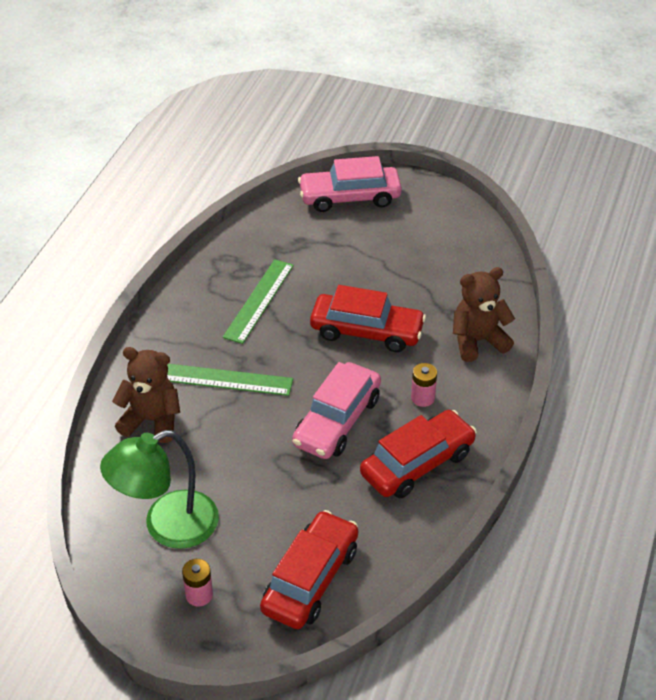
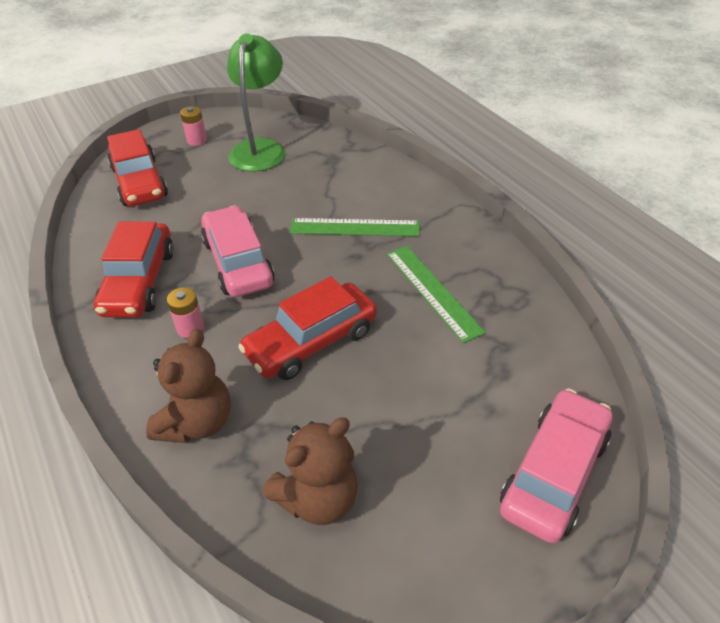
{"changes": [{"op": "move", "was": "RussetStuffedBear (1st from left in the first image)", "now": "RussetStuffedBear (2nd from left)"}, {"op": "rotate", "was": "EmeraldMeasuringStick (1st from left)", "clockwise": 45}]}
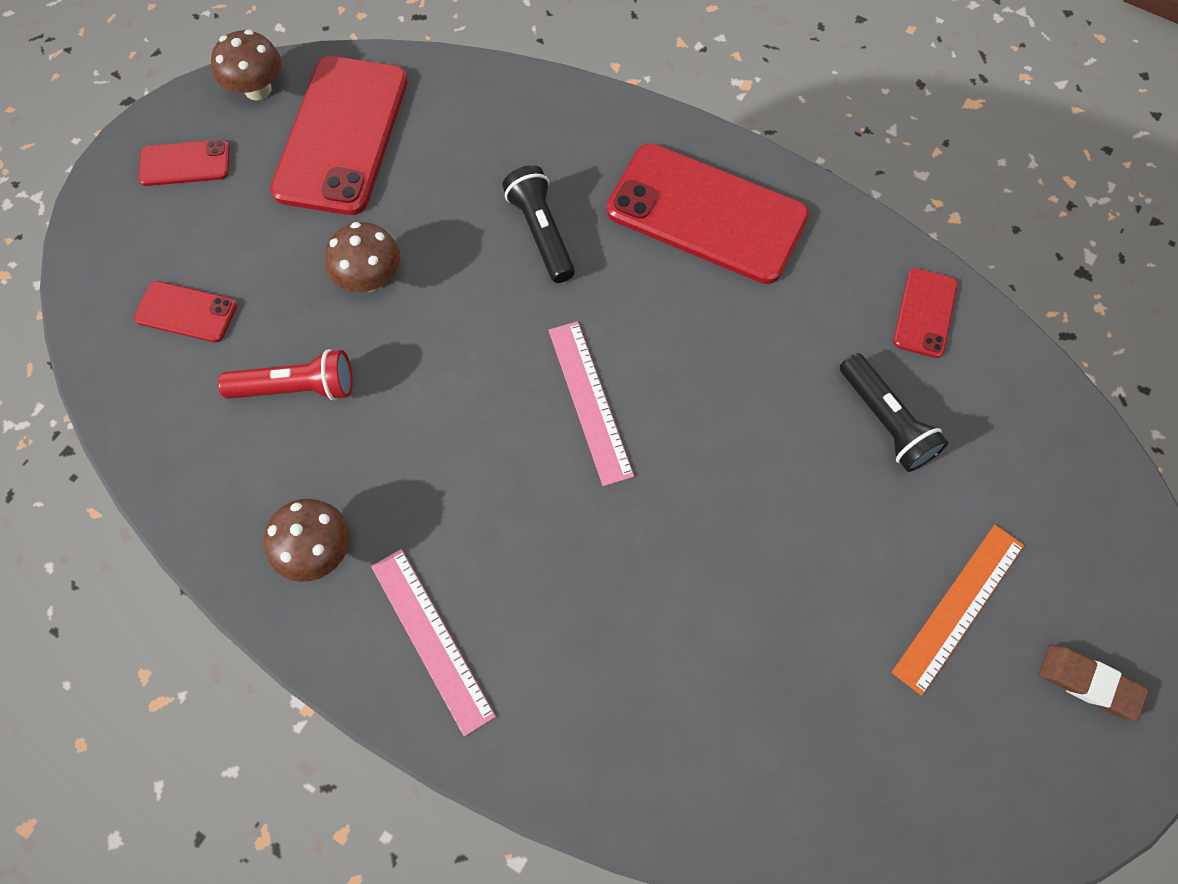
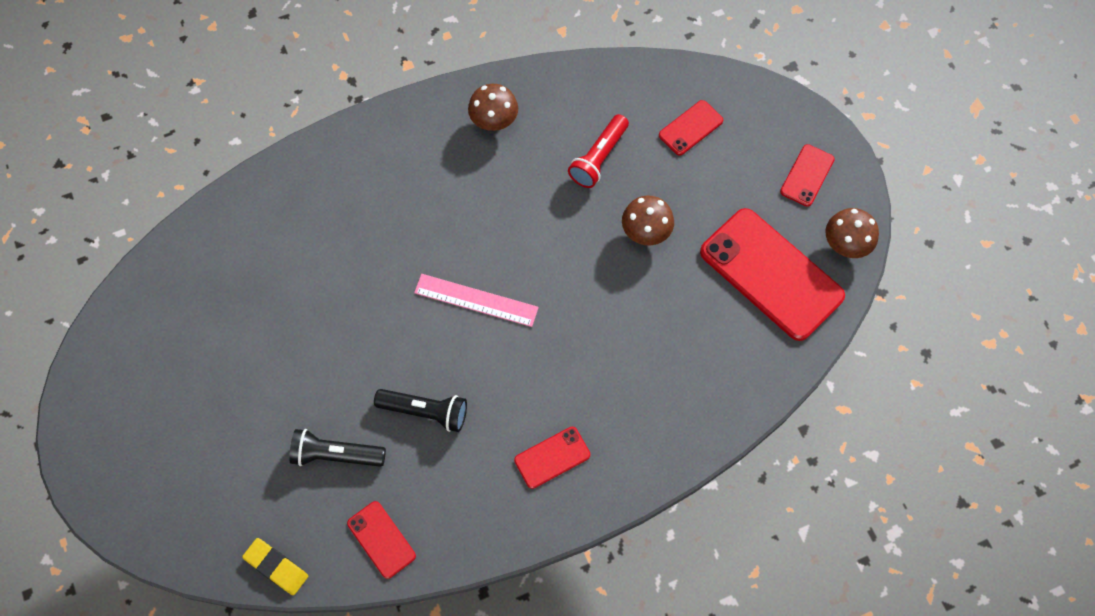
{"changes": [{"op": "delete", "was": "PinkMeasuringStick (1st from left)"}, {"op": "move", "was": "EbonyTorch (1st from left in the first image)", "now": "EbonyTorch (2nd from left)"}, {"op": "resize", "was": "ScarletMobilePhone (4th from left in the first image)", "ratio": 0.48}, {"op": "delete", "was": "BrightOrangeMeasuringStick"}, {"op": "delete", "was": "RussetGumEraser"}, {"op": "insert", "now": "GoldenGumEraser"}]}
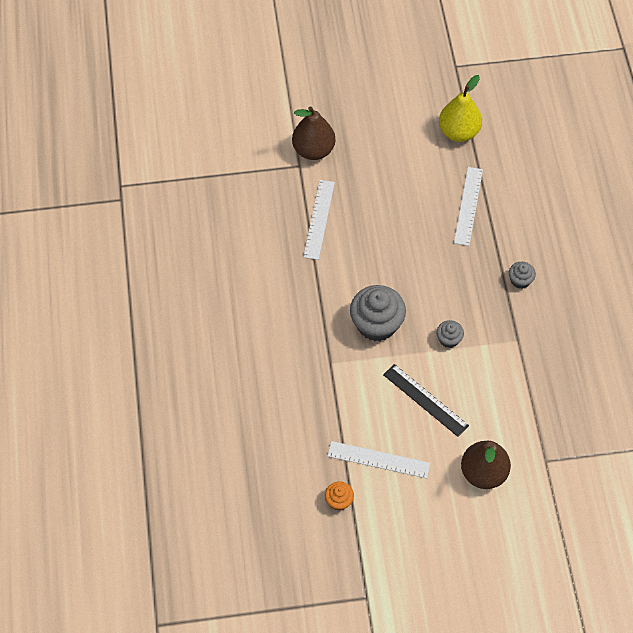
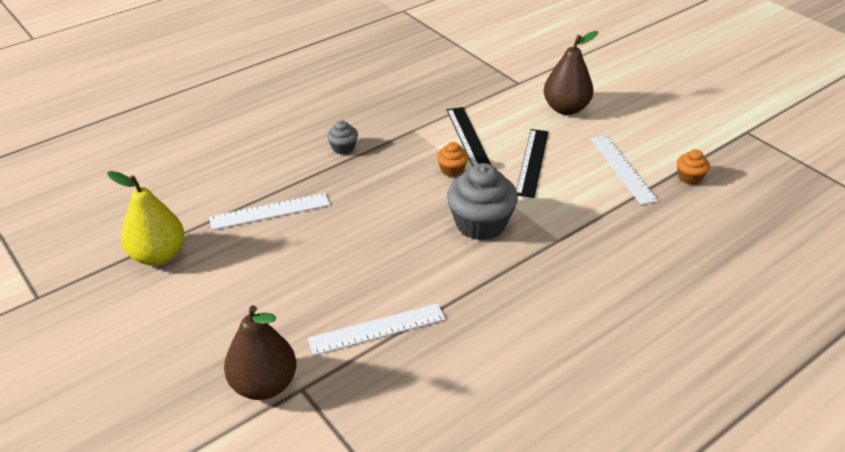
{"changes": [{"op": "recolor", "was": "AshGreyMuffin (2nd from left)", "now": "BrightOrangeMuffin (1st from left)"}, {"op": "insert", "now": "EbonyMeasuringStick (1st from left)"}]}
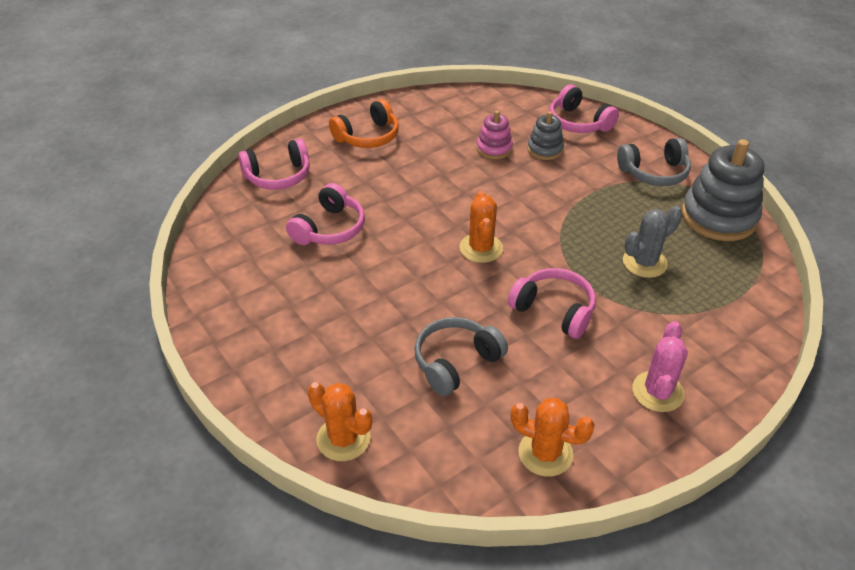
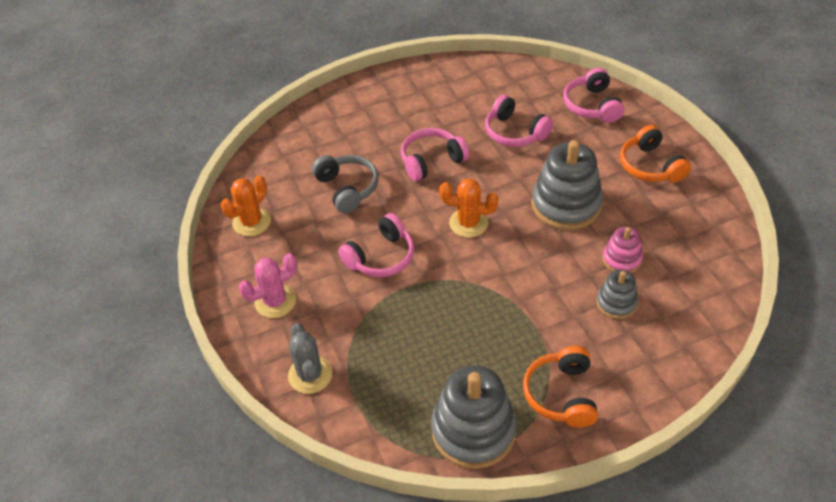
{"changes": [{"op": "delete", "was": "BrightOrangeCactus (1st from left)"}, {"op": "move", "was": "PinkOverEarHeadphones (4th from left in the first image)", "now": "PinkOverEarHeadphones (2nd from left)"}, {"op": "recolor", "was": "AshGreyOverEarHeadphones (2nd from left)", "now": "BrightOrangeOverEarHeadphones (1st from left)"}, {"op": "move", "was": "AshGreyCactus"}, {"op": "rotate", "was": "PinkCactus", "clockwise": -60}, {"op": "insert", "now": "AshGreyStackingRings (2nd from left)"}]}
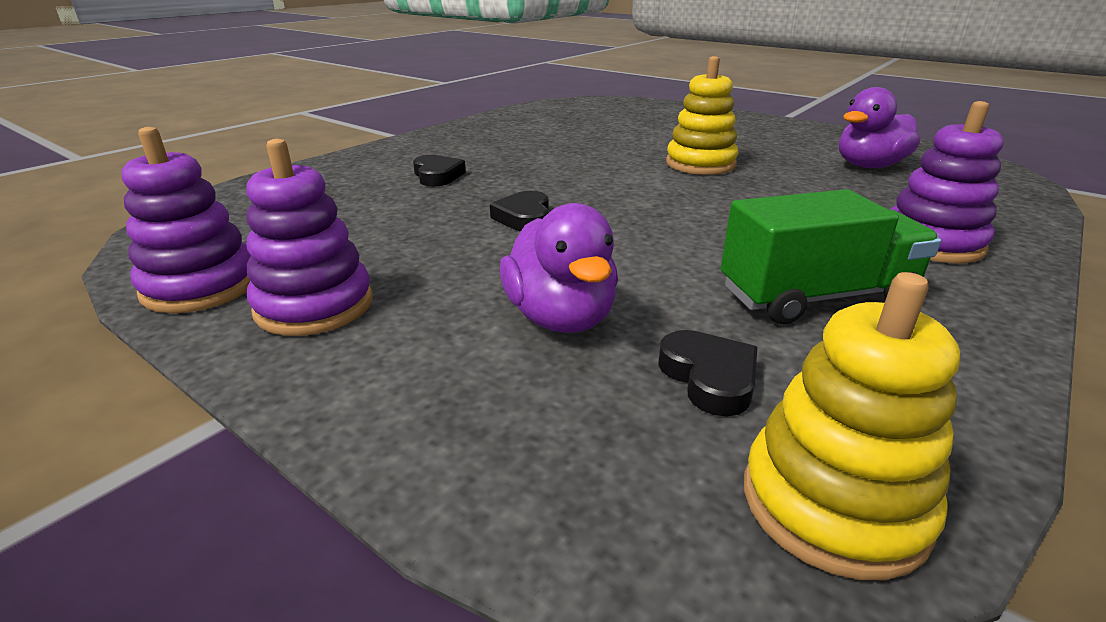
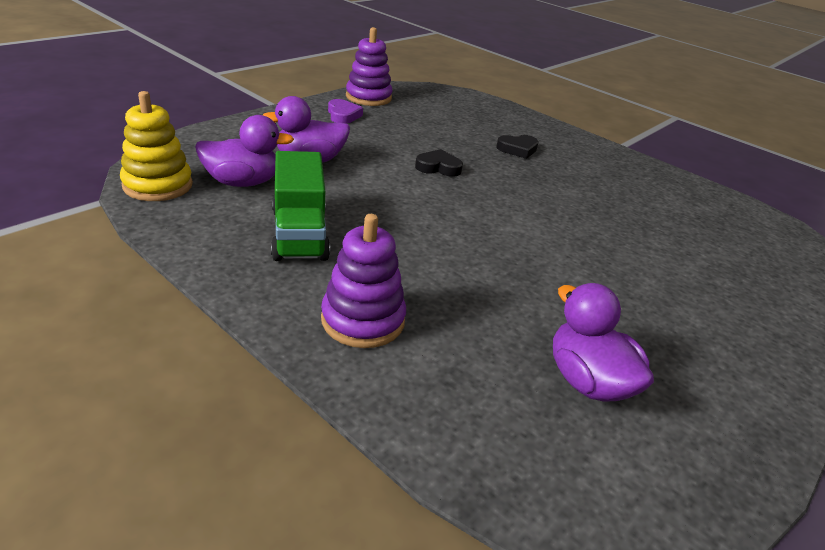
{"changes": [{"op": "replace", "was": "PurpleStackingRings (2nd from left)", "now": "PurpleHeartShape"}, {"op": "replace", "was": "EbonyHeartShape (3rd from left)", "now": "PurpleDuck (1st from left)"}, {"op": "delete", "was": "GoldenStackingRings (1st from left)"}]}
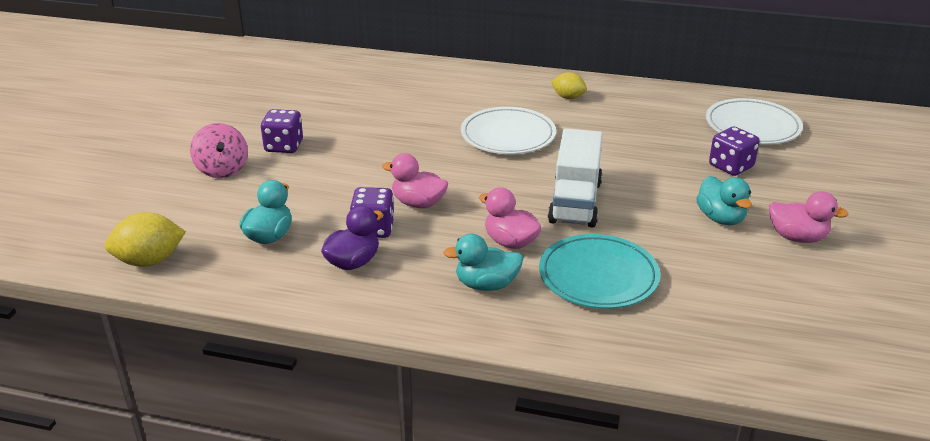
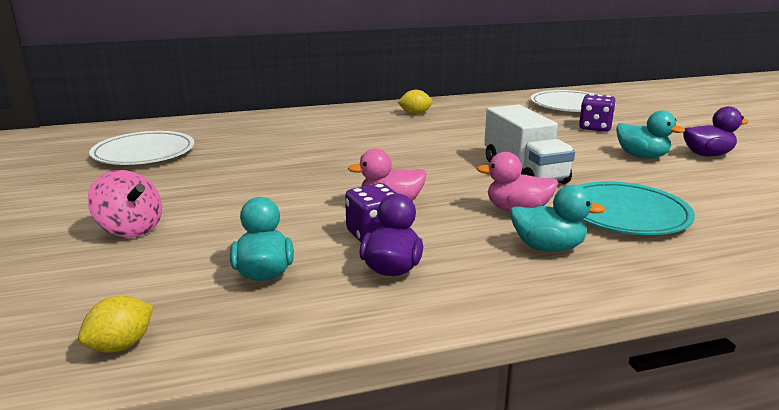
{"changes": [{"op": "resize", "was": "GoldenLemon (1st from left)", "ratio": 0.66}, {"op": "delete", "was": "PurpleGameDie (1st from left)"}, {"op": "rotate", "was": "AquaDuck (2nd from left)", "clockwise": -135}, {"op": "move", "was": "PureWhiteFlatDish (1st from left)"}, {"op": "recolor", "was": "PinkDuck (3rd from left)", "now": "PurpleDuck (2nd from left)"}]}
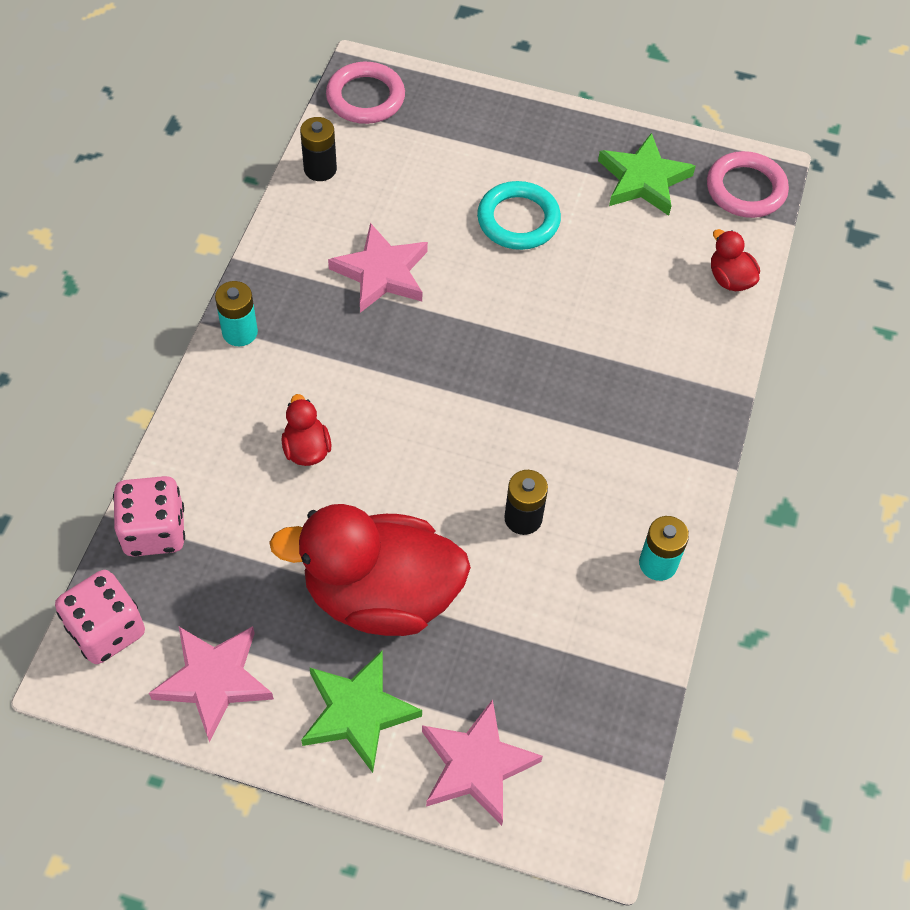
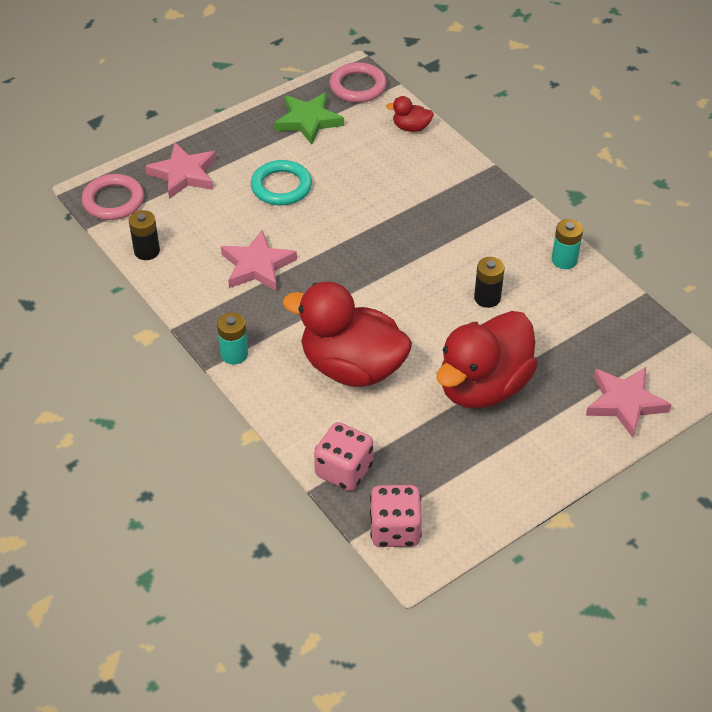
{"changes": [{"op": "move", "was": "PinkStar (1st from left)"}, {"op": "resize", "was": "ScarletDuck (1st from left)", "ratio": 2.38}, {"op": "delete", "was": "EmeraldStar (1st from left)"}]}
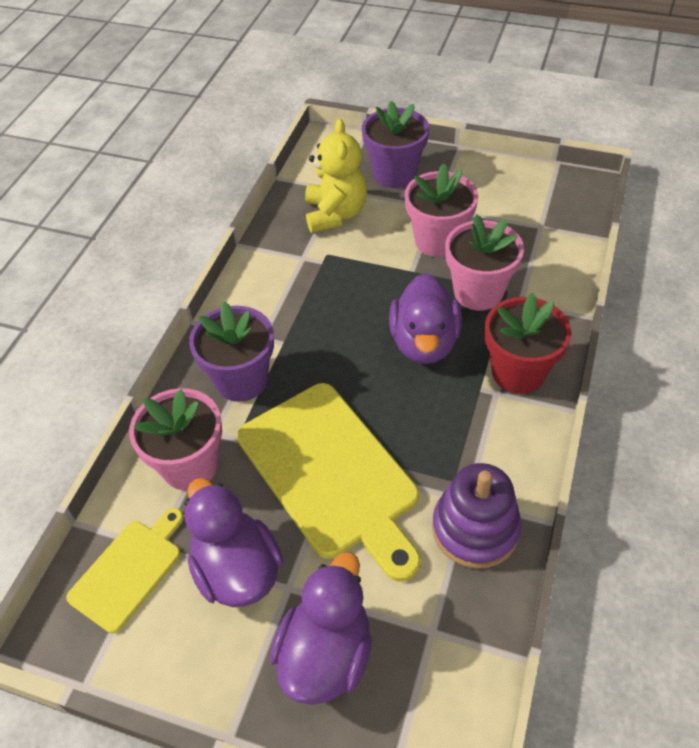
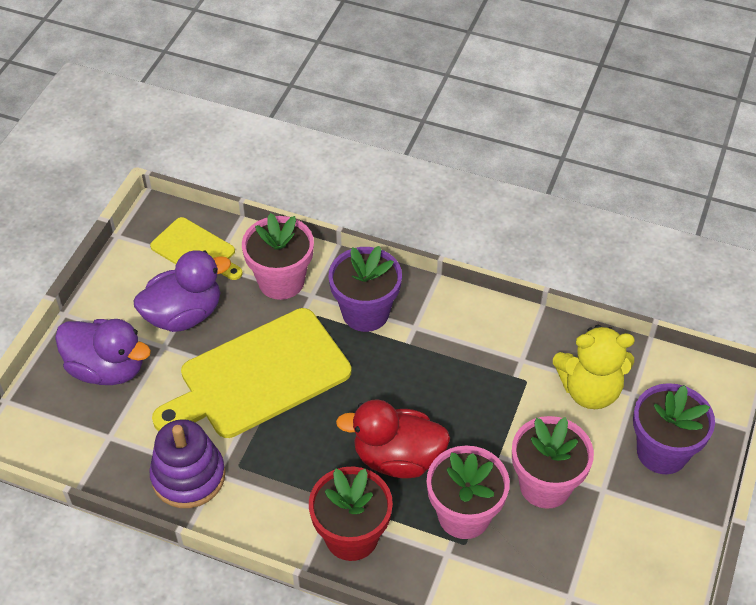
{"changes": [{"op": "recolor", "was": "PurpleDuck (3rd from left)", "now": "ScarletDuck"}]}
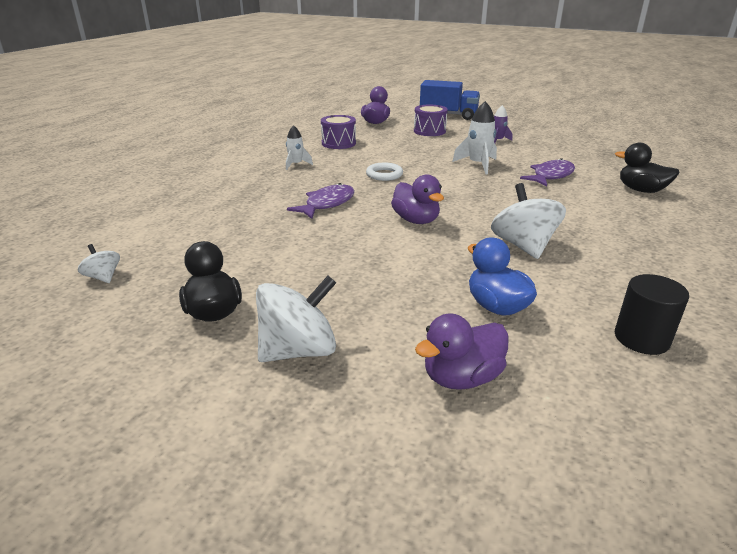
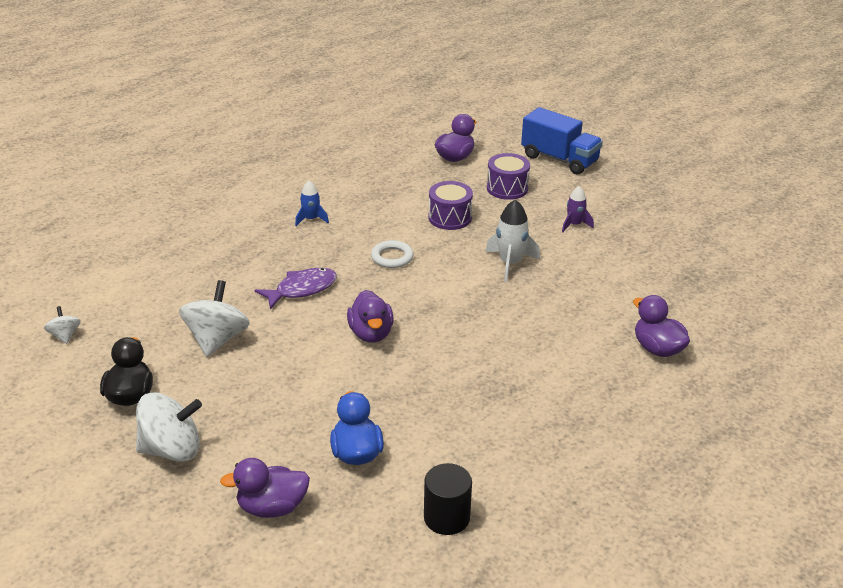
{"changes": [{"op": "recolor", "was": "PureWhiteSpaceship (1st from left)", "now": "CobaltSpaceship"}, {"op": "move", "was": "PurpleSnareDrum (1st from left)"}, {"op": "move", "was": "PureWhiteSpinningTop (3rd from left)"}, {"op": "delete", "was": "PurpleToyFish (2nd from left)"}, {"op": "recolor", "was": "EbonyDuck (2nd from left)", "now": "PurpleDuck (4th from left)"}]}
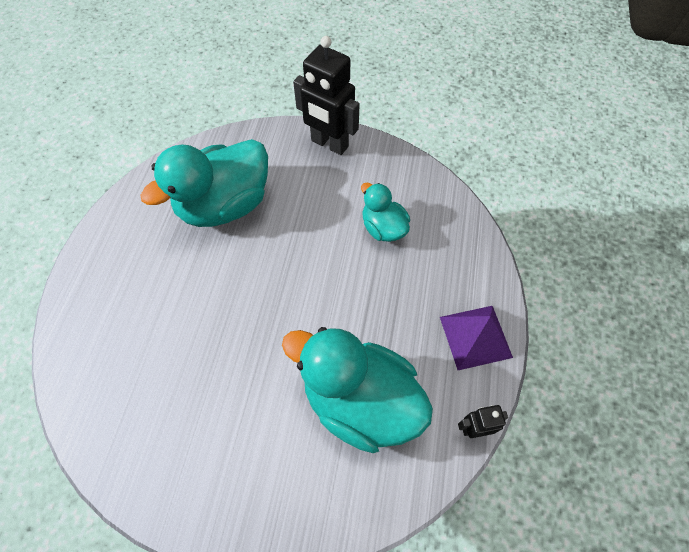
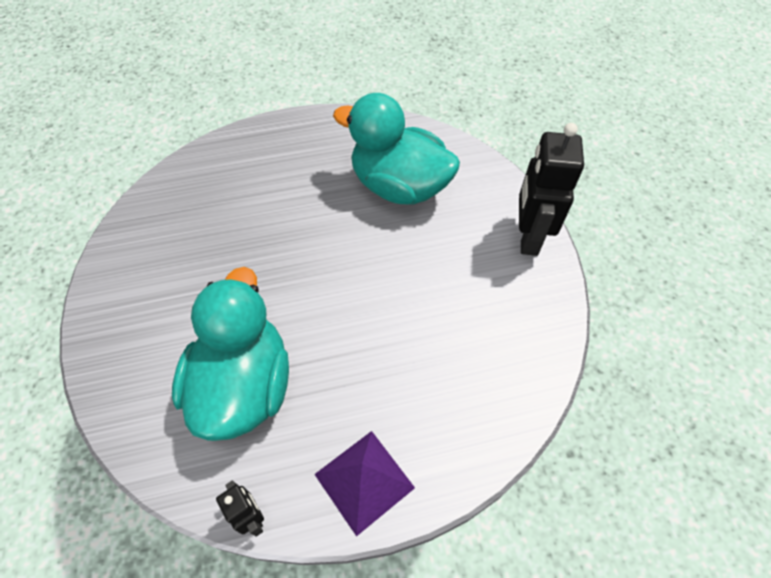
{"changes": [{"op": "delete", "was": "AquaDuck (3rd from left)"}]}
